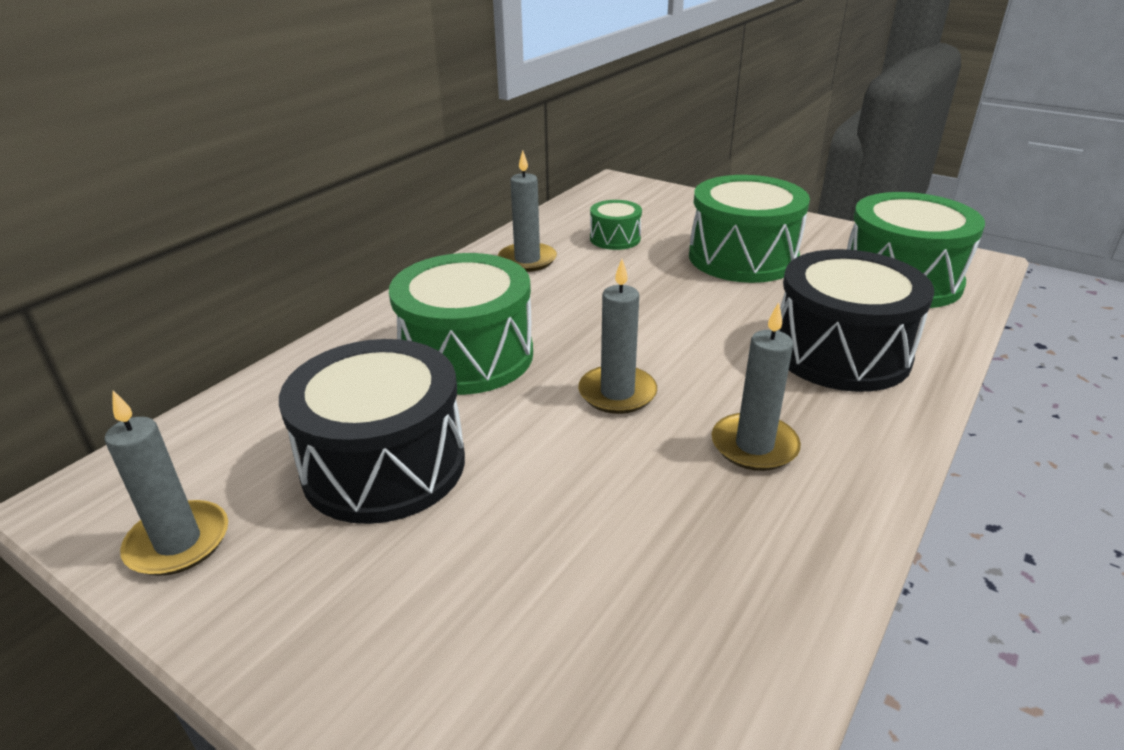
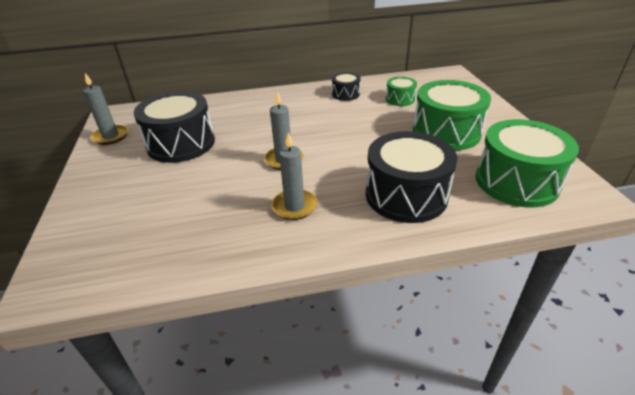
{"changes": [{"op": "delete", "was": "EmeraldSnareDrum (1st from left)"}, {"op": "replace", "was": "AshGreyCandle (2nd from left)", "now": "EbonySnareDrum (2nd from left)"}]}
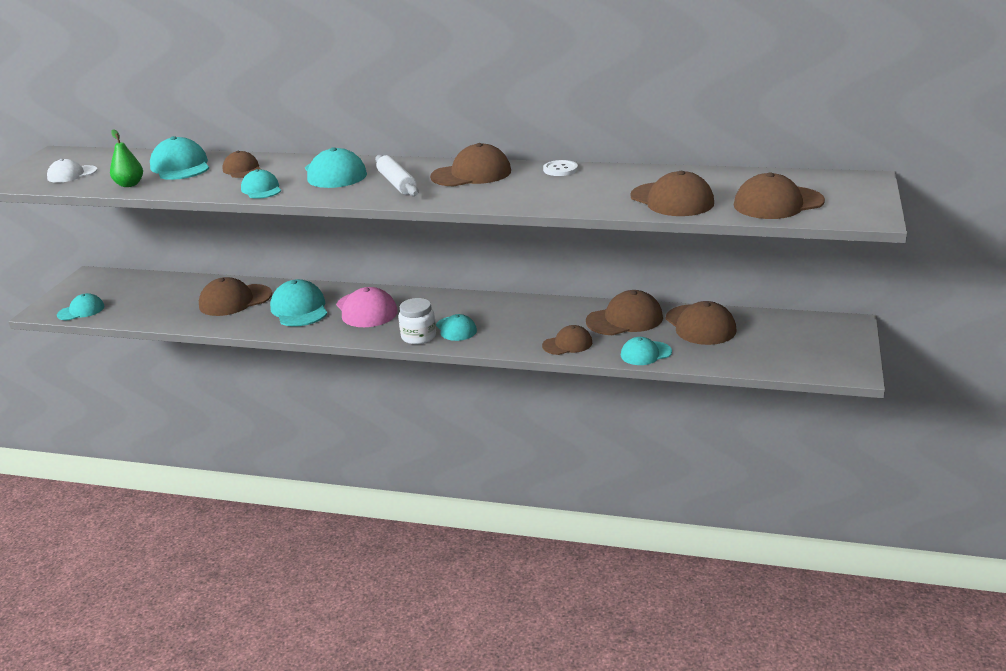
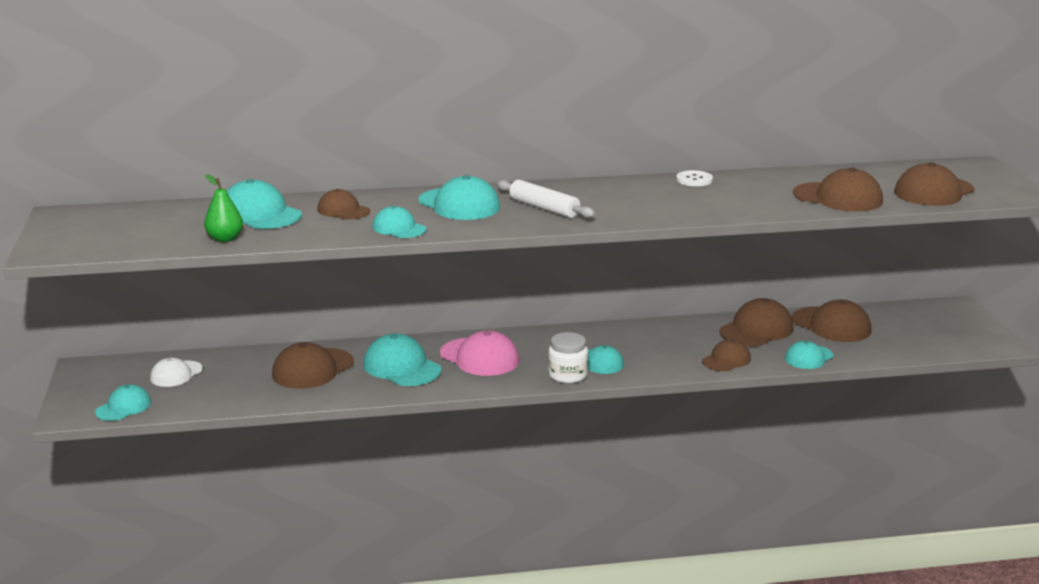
{"changes": [{"op": "move", "was": "PureWhiteCap"}, {"op": "delete", "was": "RussetCap (3rd from left)"}]}
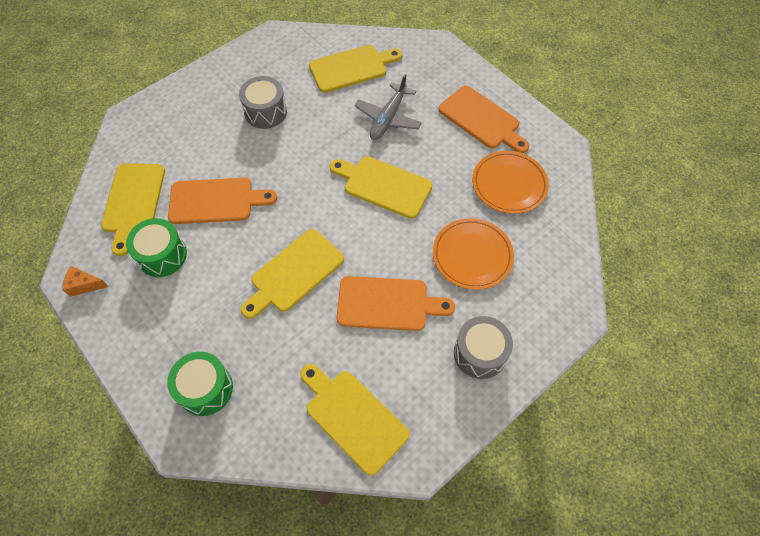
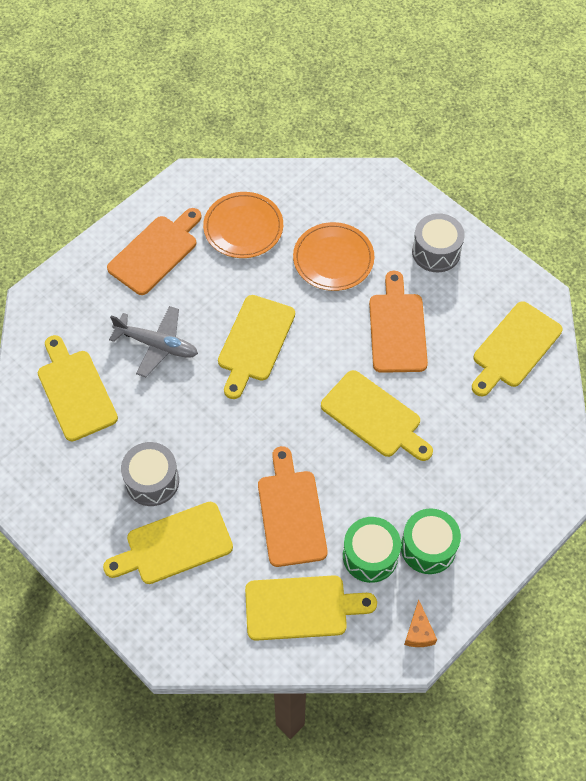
{"changes": [{"op": "move", "was": "EmeraldSnareDrum (2nd from left)"}, {"op": "insert", "now": "GoldenCuttingBoard (2nd from left)"}]}
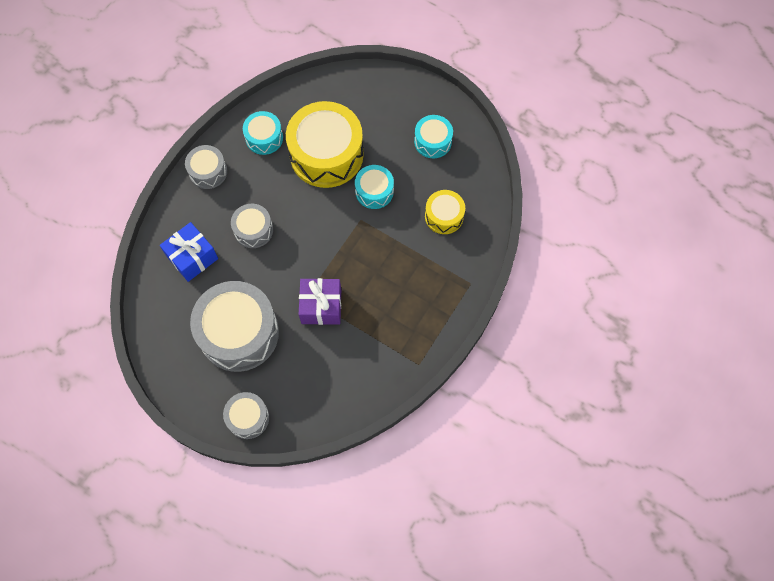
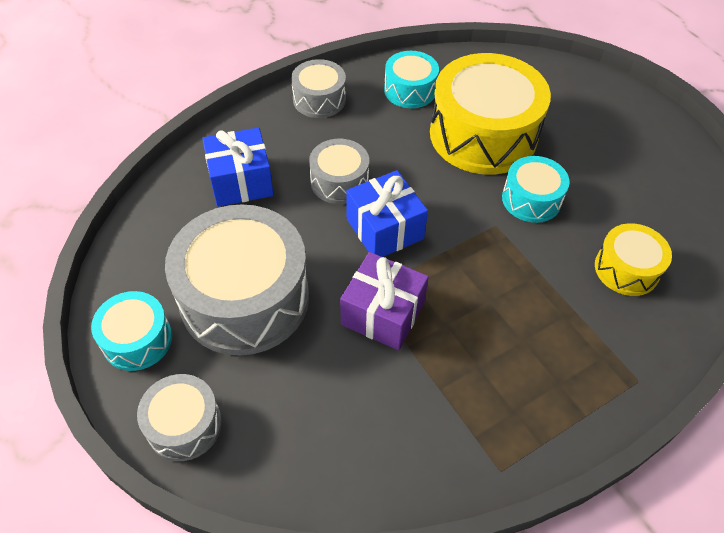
{"changes": [{"op": "move", "was": "AquaSnareDrum (3rd from left in the first image)", "now": "AquaSnareDrum (1st from left)"}, {"op": "insert", "now": "CobaltPresent (2nd from left)"}]}
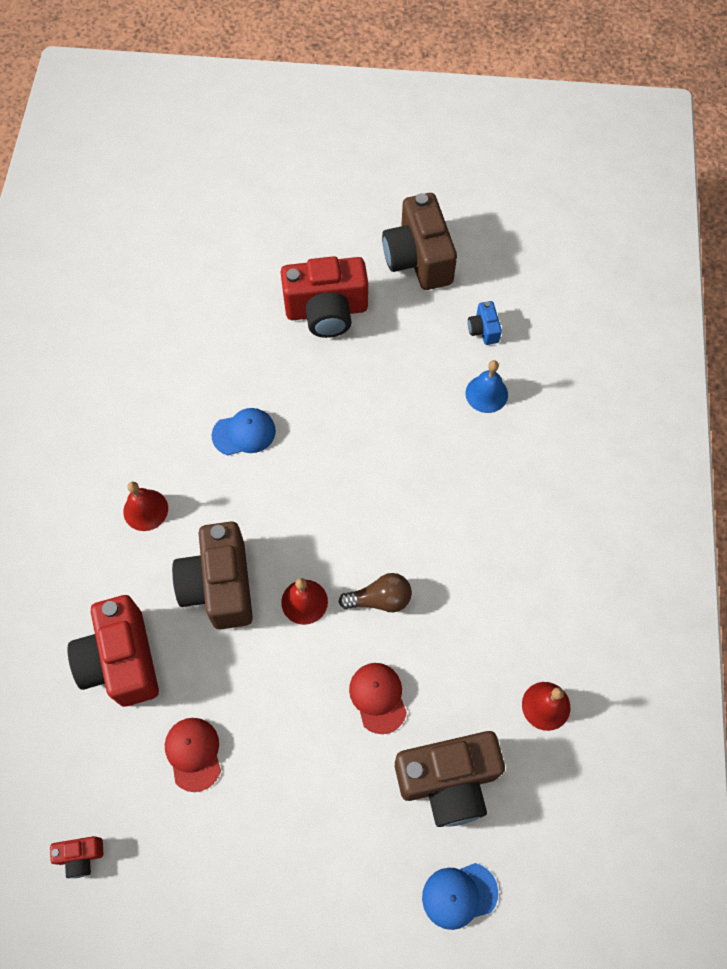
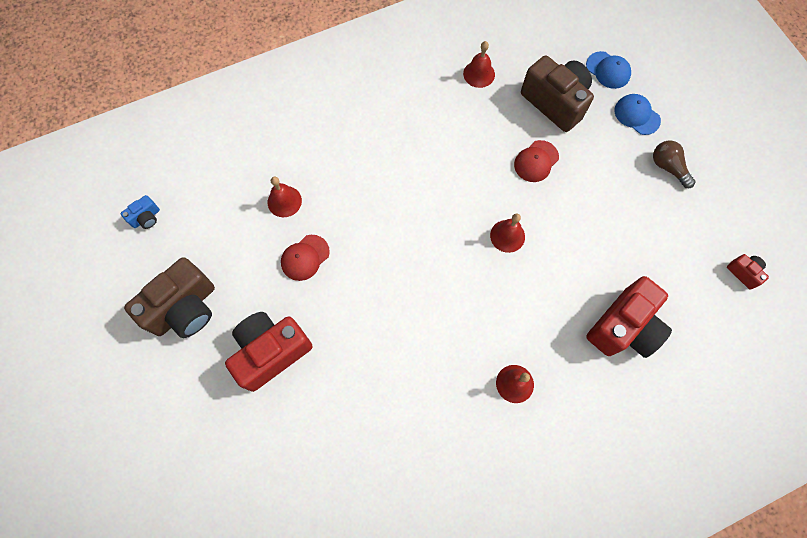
{"changes": [{"op": "move", "was": "ScarletCap (1st from left)"}, {"op": "delete", "was": "RussetCompactCamera (1st from left)"}, {"op": "move", "was": "CobaltCap (1st from left in the first image)", "now": "CobaltCap (2nd from left)"}, {"op": "rotate", "was": "ScarletCompactCamera (3rd from left in the first image)", "clockwise": -90}, {"op": "move", "was": "RussetLightBulb"}, {"op": "recolor", "was": "CobaltBell", "now": "ScarletBell (1st from left)"}, {"op": "move", "was": "CobaltCompactCamera"}]}
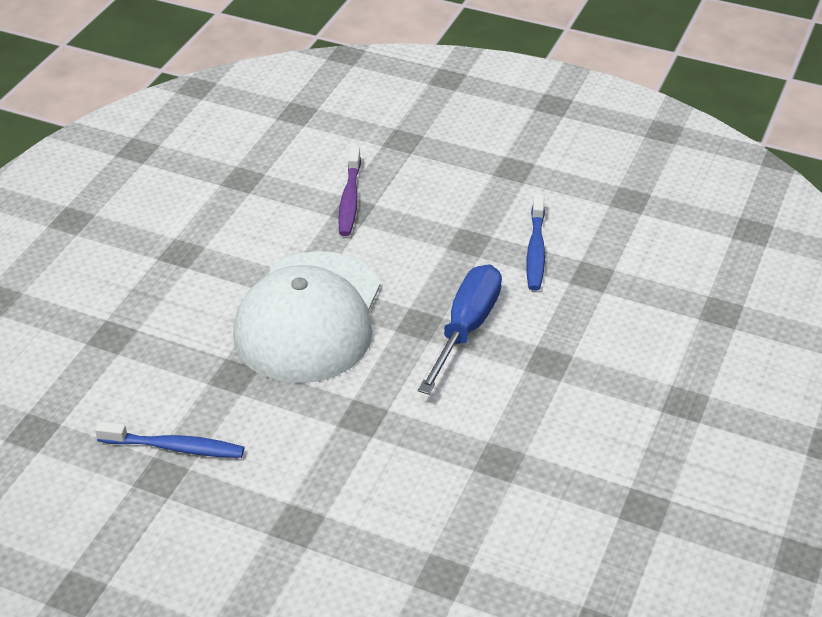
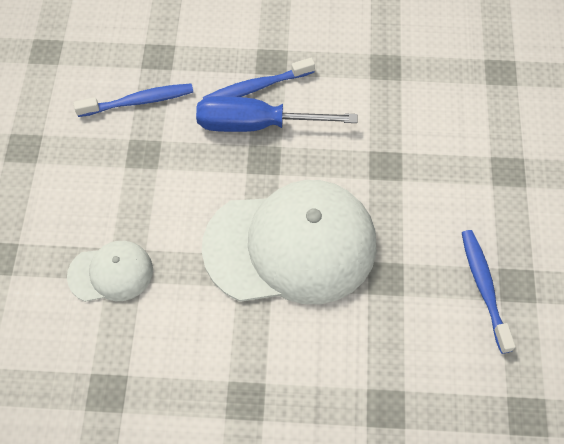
{"changes": [{"op": "replace", "was": "PurpleToothBrush", "now": "PureWhiteCap (1st from left)"}, {"op": "insert", "now": "CobaltToothBrush (2nd from left)"}]}
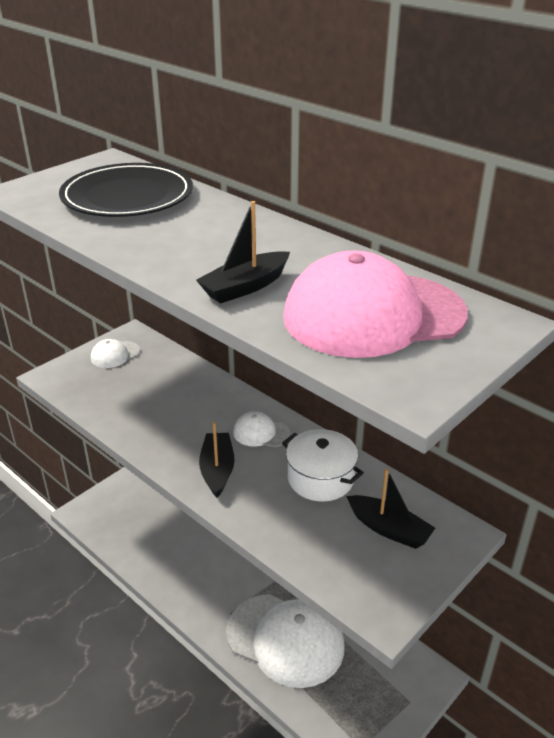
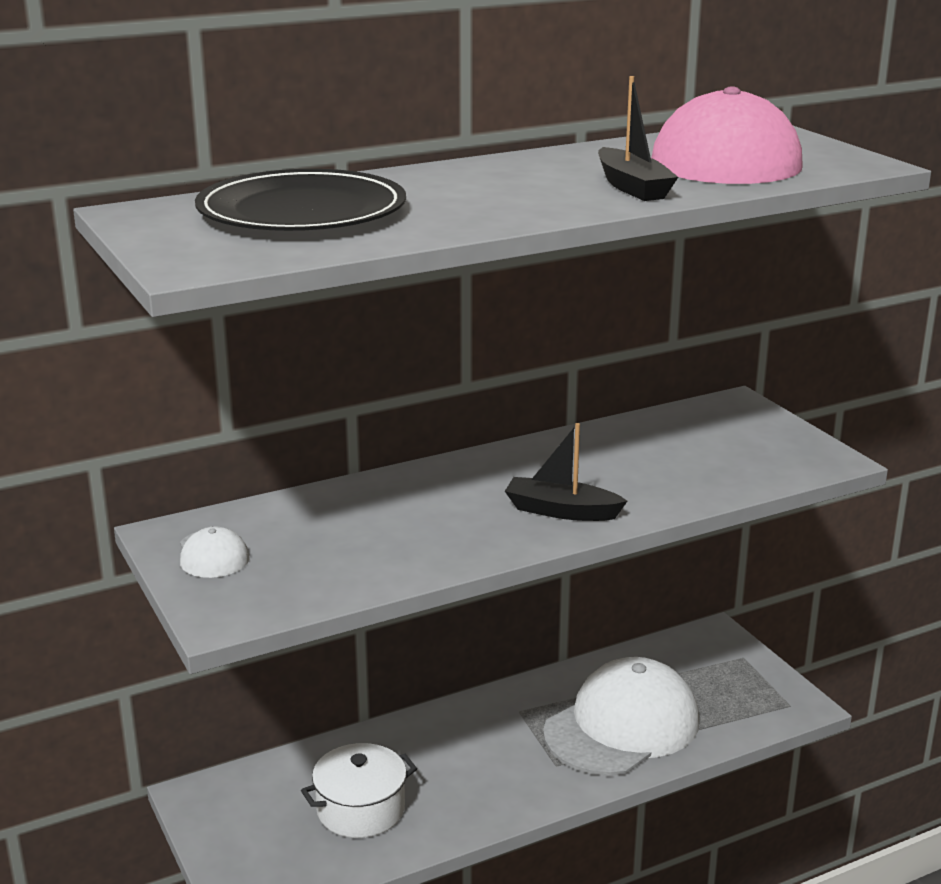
{"changes": [{"op": "delete", "was": "PureWhiteCap (2nd from left)"}, {"op": "move", "was": "PureWhiteCookingPot"}, {"op": "delete", "was": "EbonySailboat (3rd from left)"}]}
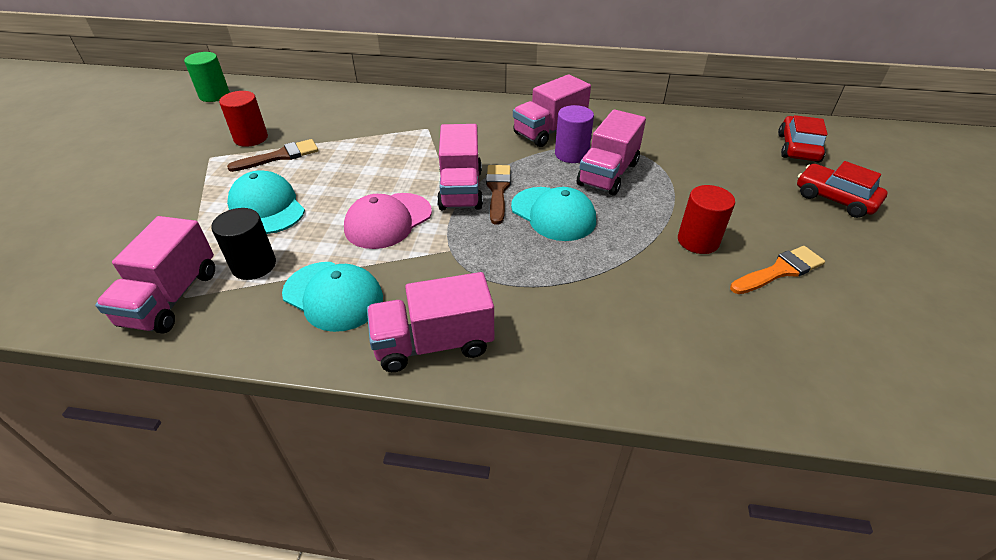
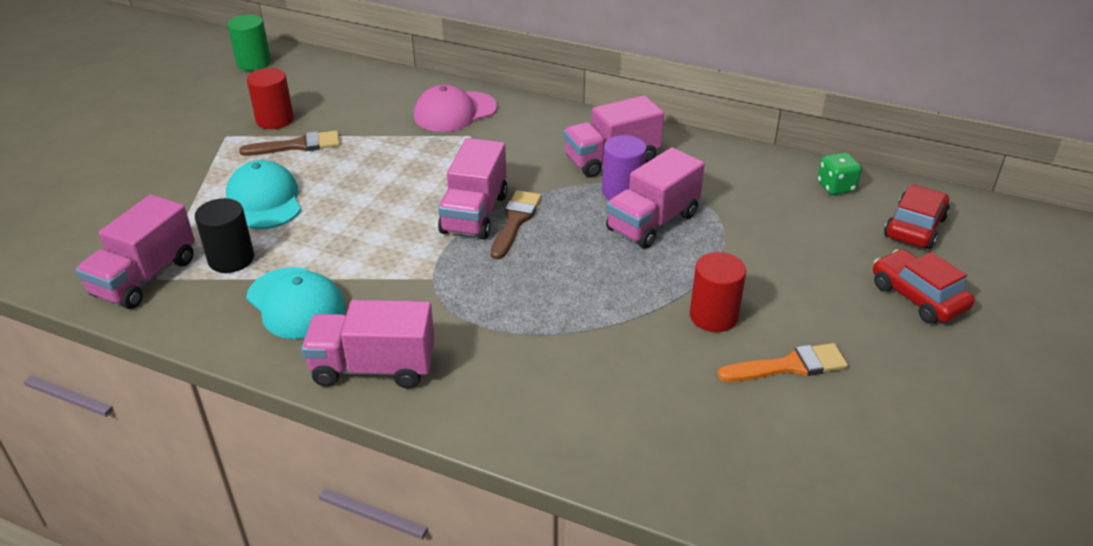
{"changes": [{"op": "move", "was": "PinkCap"}, {"op": "delete", "was": "AquaCap (3rd from left)"}, {"op": "insert", "now": "EmeraldGameDie"}]}
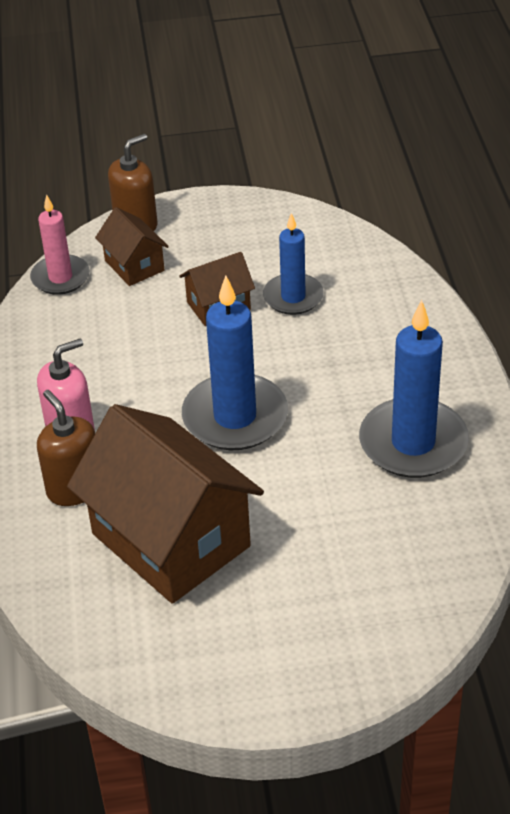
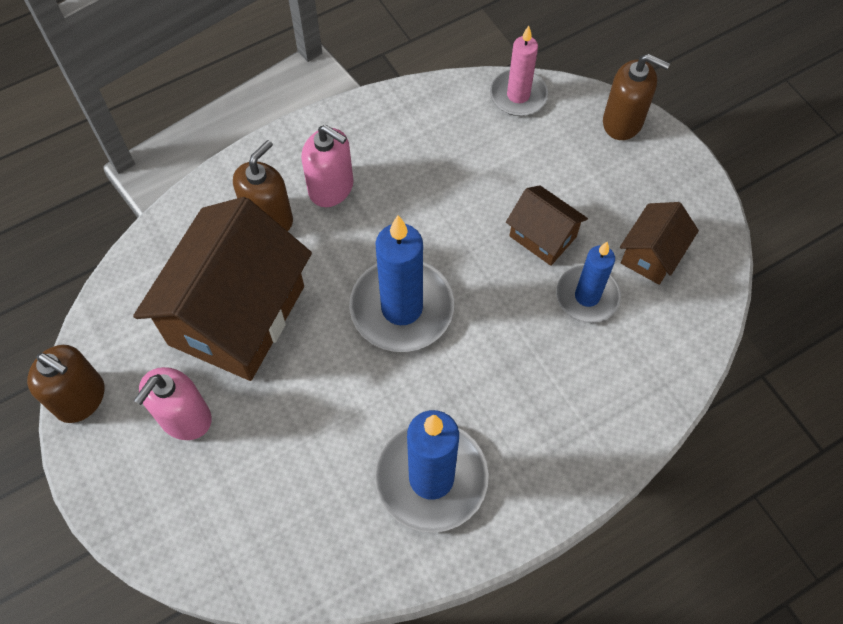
{"changes": [{"op": "move", "was": "RussetToyHouse (1st from left in the first image)", "now": "RussetToyHouse (3rd from left)"}, {"op": "insert", "now": "RussetPumpBottle (1st from left)"}, {"op": "insert", "now": "PinkPumpBottle (1st from left)"}]}
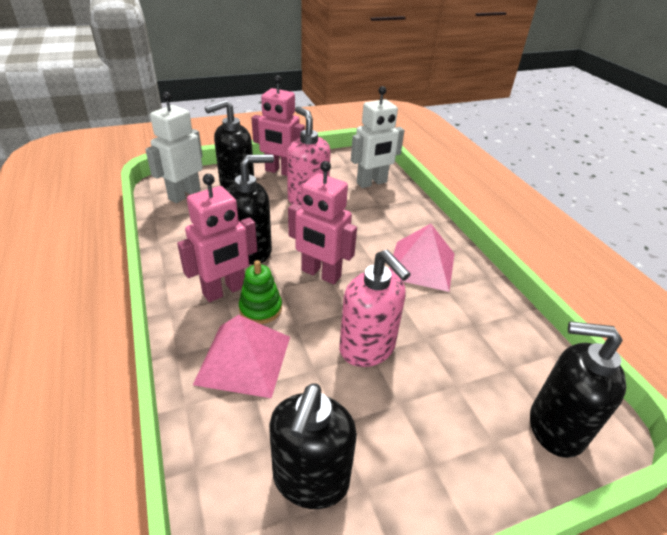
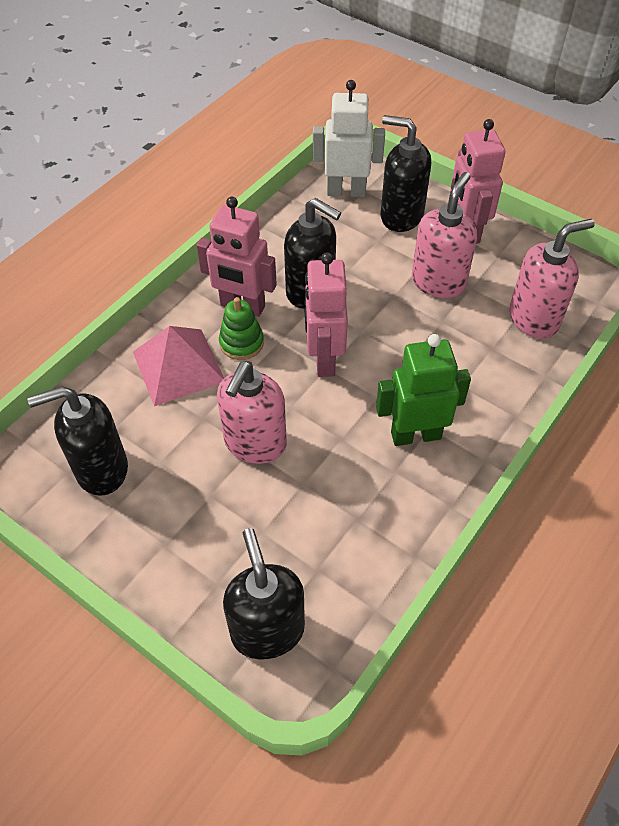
{"changes": [{"op": "replace", "was": "PureWhiteRobotFigure (2nd from left)", "now": "PinkPumpBottle (3rd from left)"}, {"op": "replace", "was": "PinkSolidPyramid (2nd from left)", "now": "EmeraldRobotFigure"}]}
